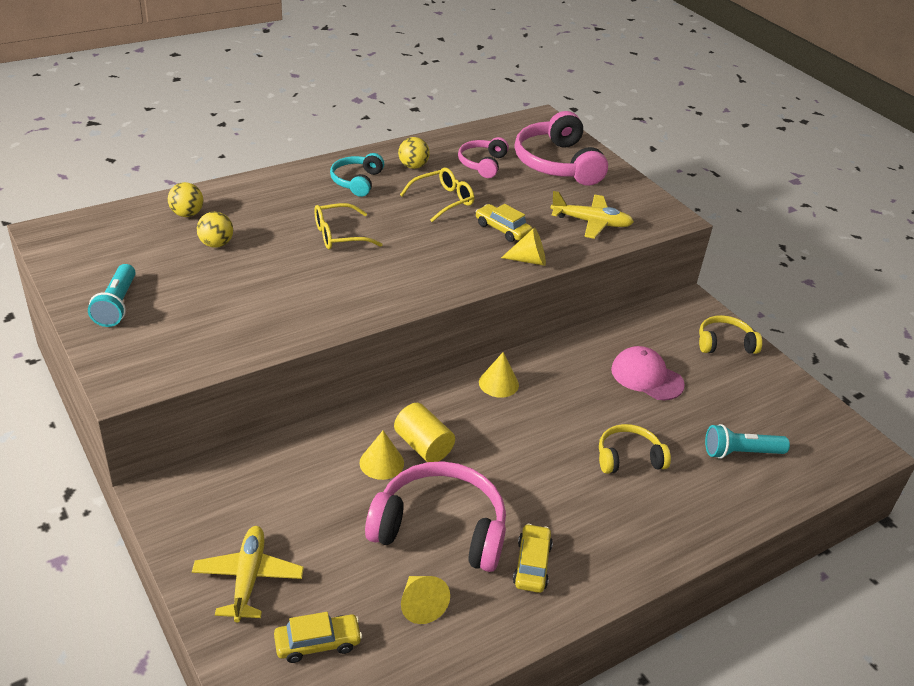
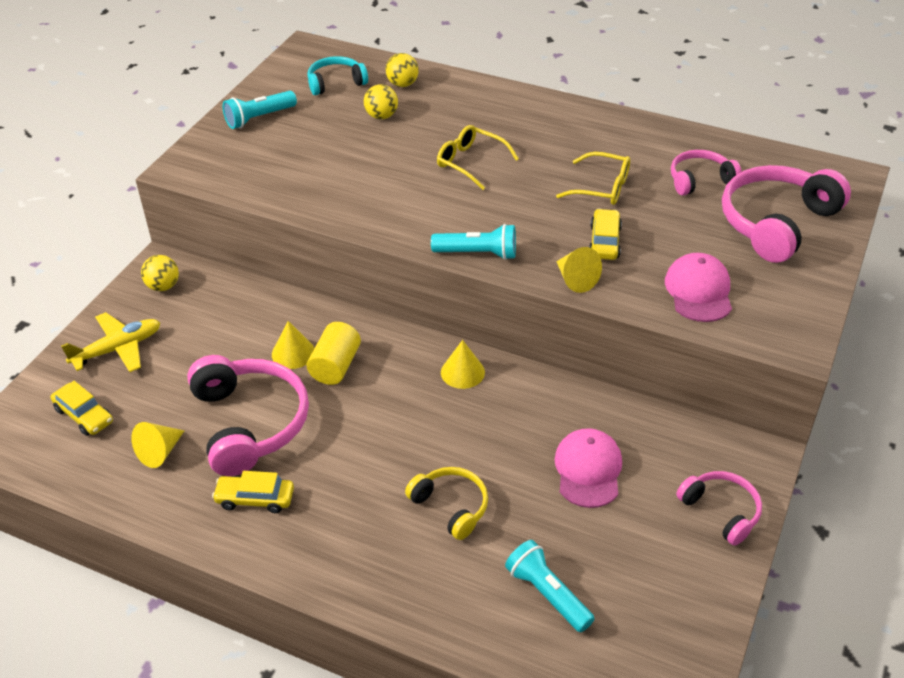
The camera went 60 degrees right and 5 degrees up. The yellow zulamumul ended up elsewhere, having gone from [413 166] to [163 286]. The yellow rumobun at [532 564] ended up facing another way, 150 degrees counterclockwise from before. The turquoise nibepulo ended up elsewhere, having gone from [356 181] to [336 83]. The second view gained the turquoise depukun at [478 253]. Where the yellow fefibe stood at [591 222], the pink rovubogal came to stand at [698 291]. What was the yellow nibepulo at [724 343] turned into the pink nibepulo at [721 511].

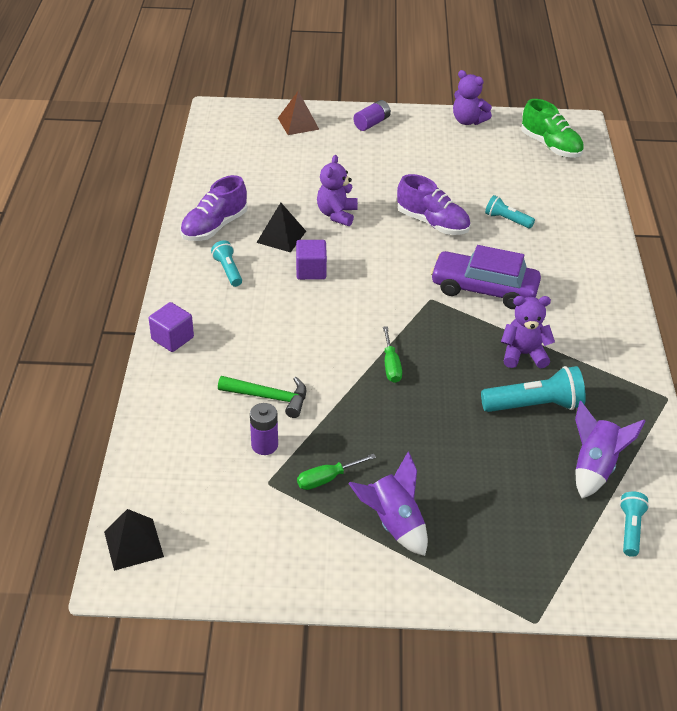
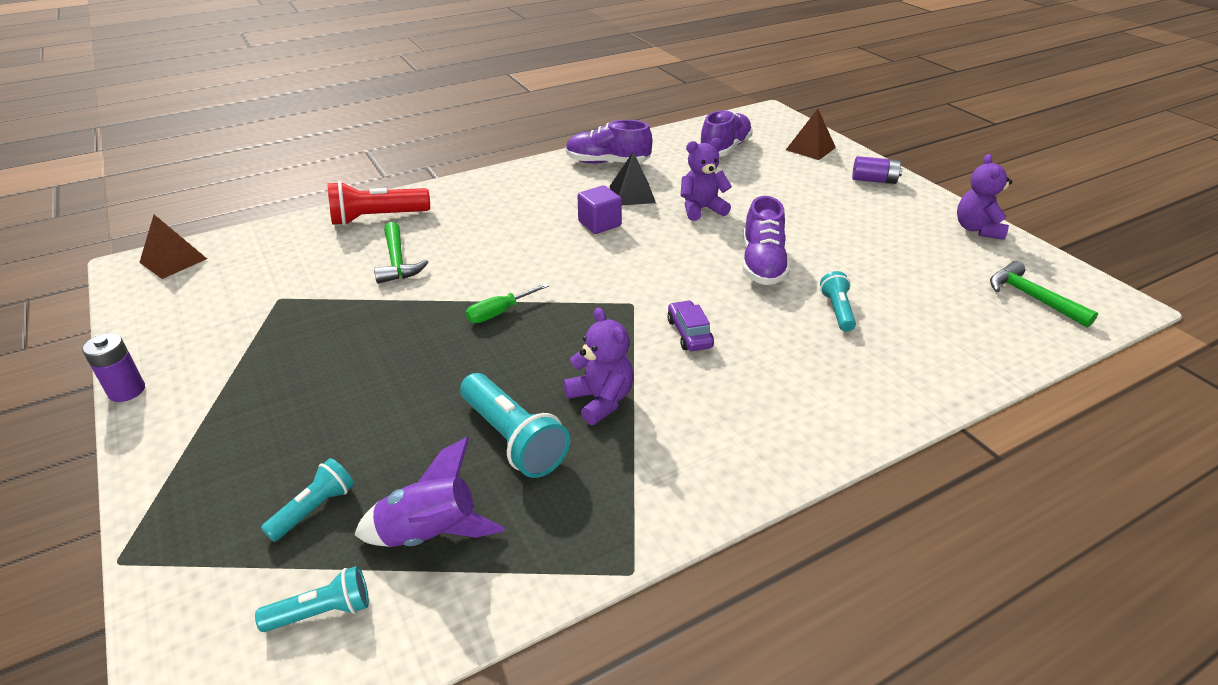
The camera went 60 degrees right and 5 degrees down. The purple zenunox ended up elsewhere, having gone from [264 445] to [127 391]. What was the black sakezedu at [133 544] turned into the brown sakezedu at [173 260]. The turquoise depukun ended up elsewhere, having gone from [228 270] to [314 509]. The second view gained the red depukun at [377 218]. The size of the purple rumobun at [484 289] changed by a factor of 0.50. The second view gained the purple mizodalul at [724 149]. Where the green mizodalul stood at [550 146], the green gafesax came to stand at [1032 297]. The second view lost the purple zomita at [172 338]. The second view lost the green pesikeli at [327 479]. The second view lost the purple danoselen at [393 523].

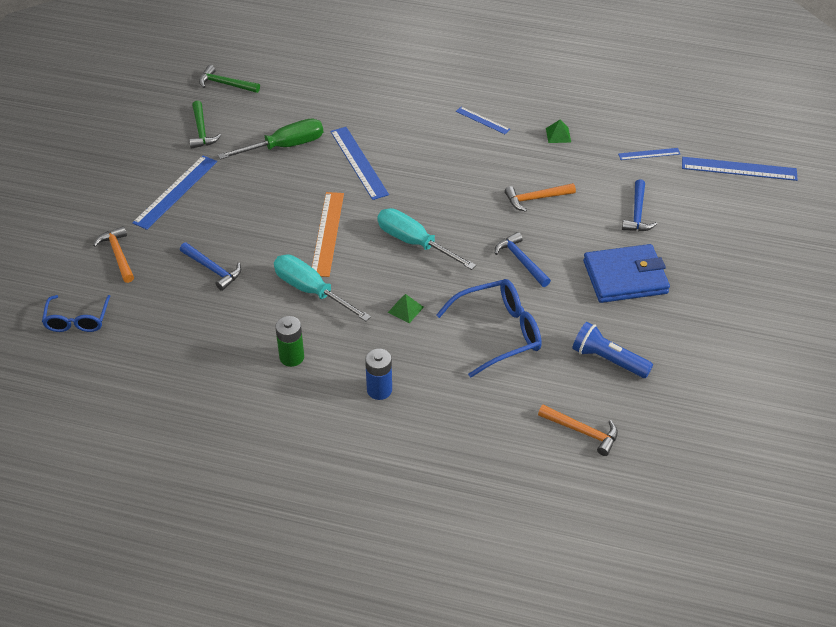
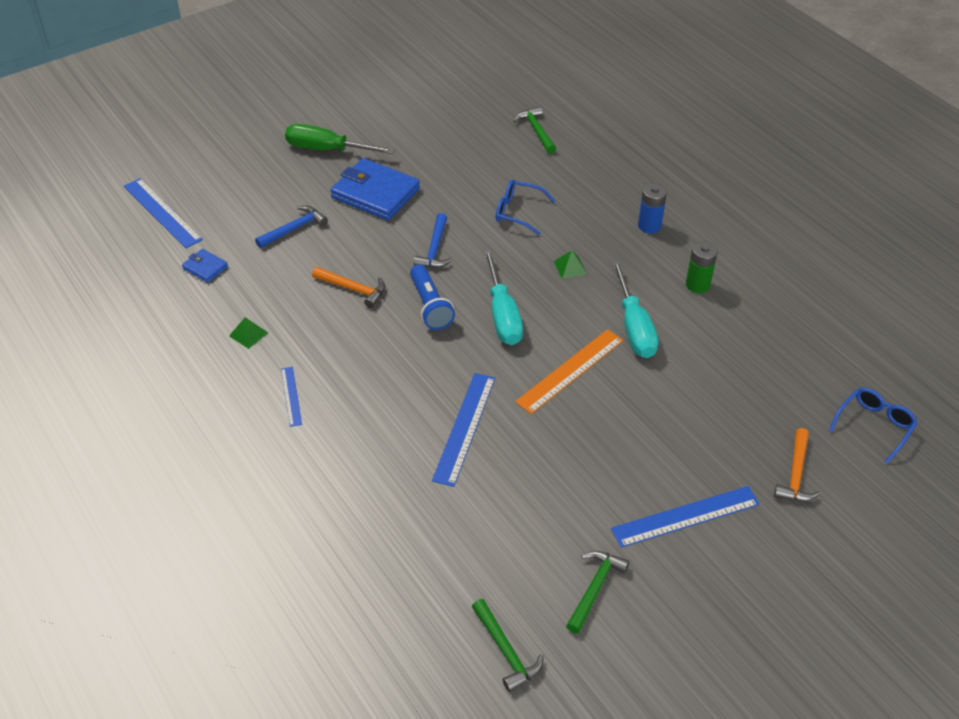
The camera went 140 degrees left and 0 degrees up. Where the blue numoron stood at [649 154], the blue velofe came to stand at [205 267]. The green pesikeli ended up elsewhere, having gone from [284 146] to [327 150]. The blue depukun ended up elsewhere, having gone from [608 360] to [430 306]. The size of the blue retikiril at [499 333] changed by a factor of 0.65. What was the orange gafesax at [582 431] turned into the green gafesax at [536 131]. The second view lost the blue gafesax at [212 269].

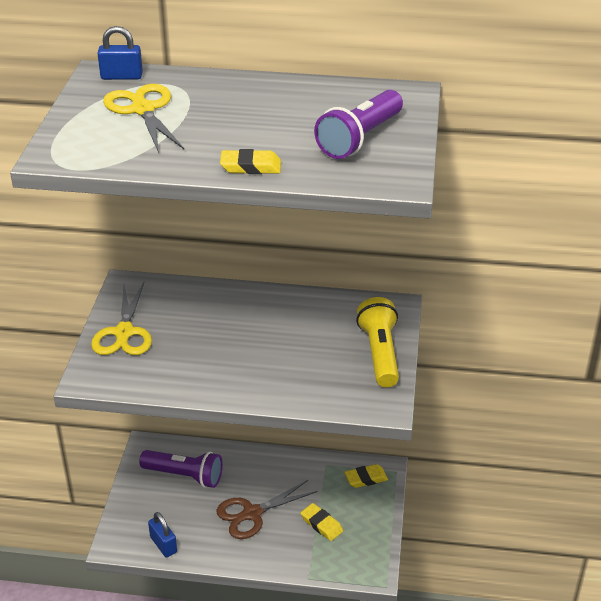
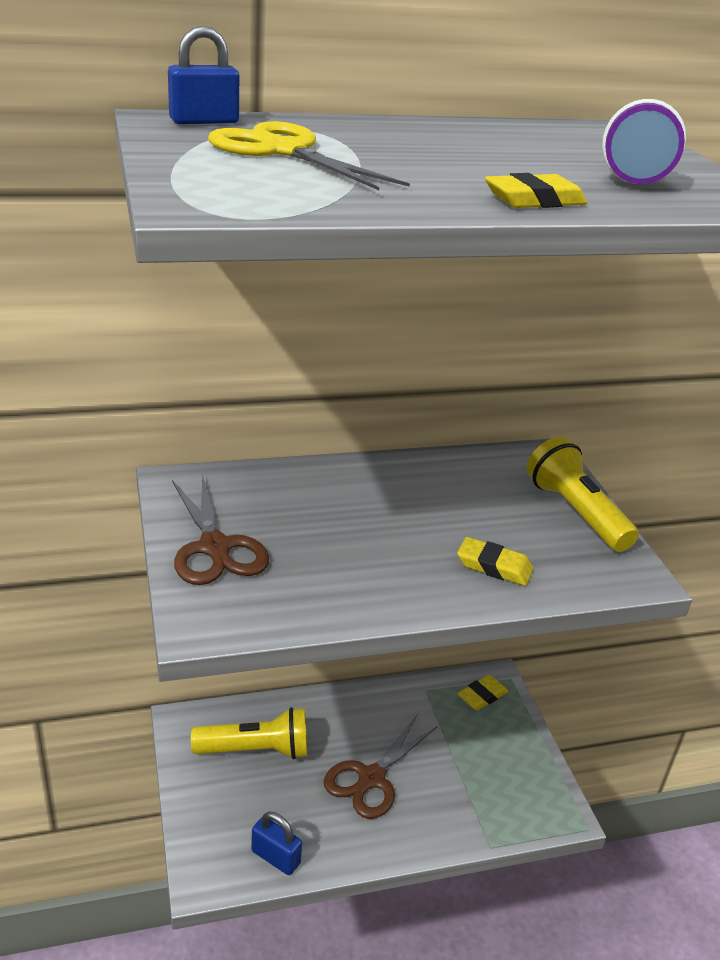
The camera went 25 degrees left and 5 degrees down. What was the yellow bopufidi at [124 332] turned into the brown bopufidi at [215 547]. What was the purple depukun at [184 476] turned into the yellow depukun at [256 750]. The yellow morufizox ended up elsewhere, having gone from [321 524] to [494 566].

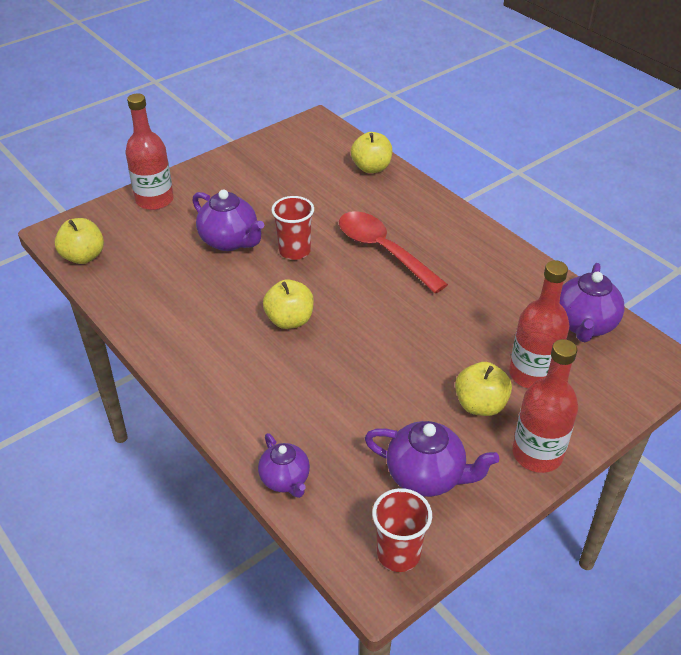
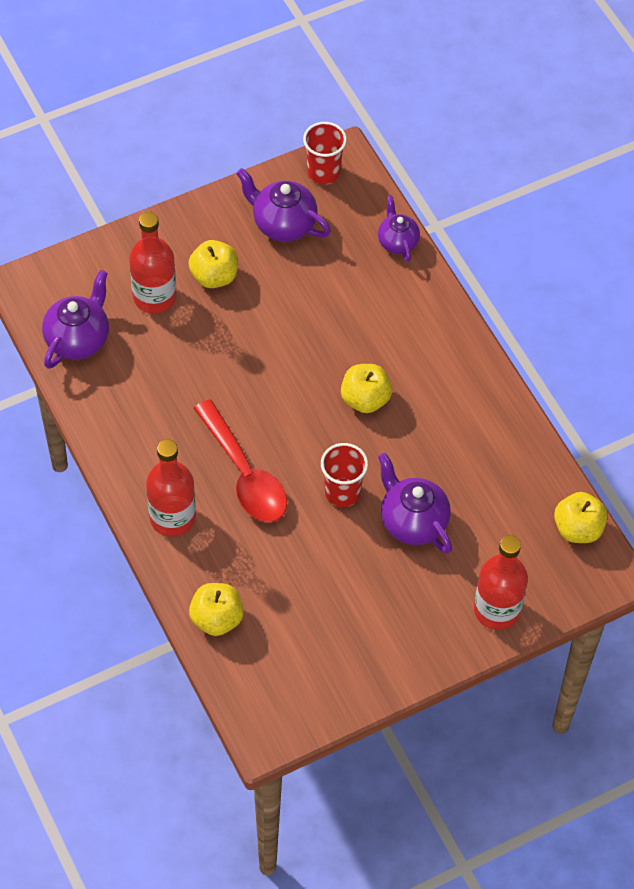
The camera went 170 degrees left and 15 degrees up. The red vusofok ended up elsewhere, having gone from [537 454] to [172 517].

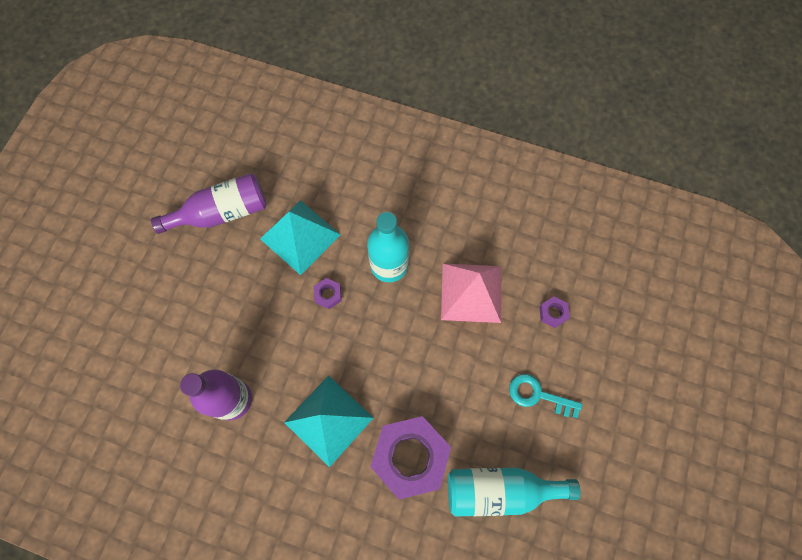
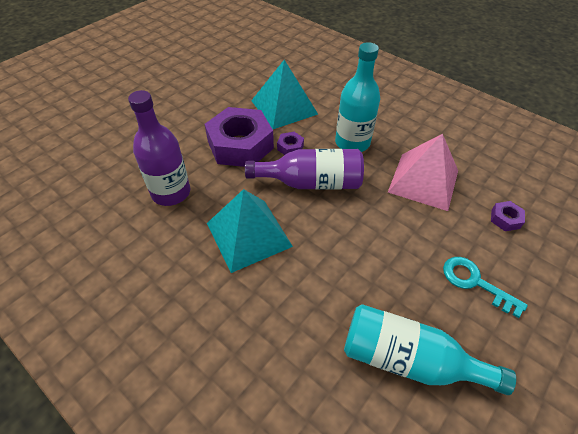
The camera went 20 degrees right and 20 degrees down. The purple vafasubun ended up elsewhere, having gone from [410 457] to [240 145]. The purple vusofok ended up elsewhere, having gone from [222 213] to [311 182].

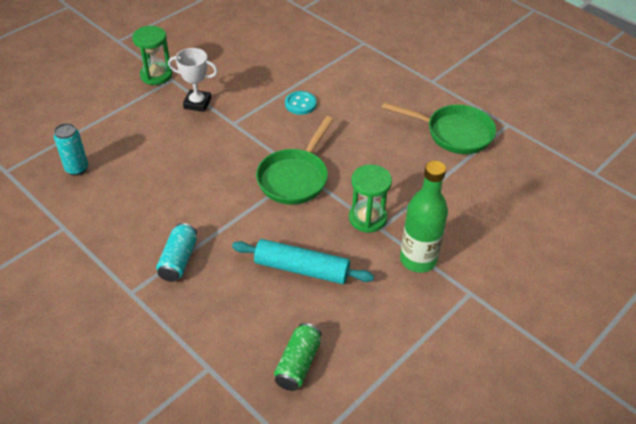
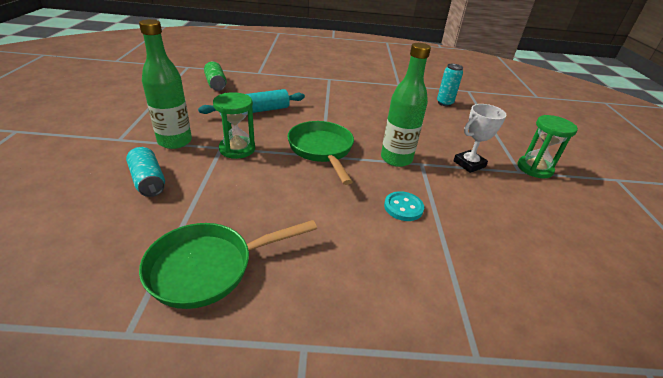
The camera went 135 degrees right and 10 degrees down. The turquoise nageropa ended up elsewhere, having gone from [178 260] to [148 181]. The second view gained the green vusofok at [396 159].

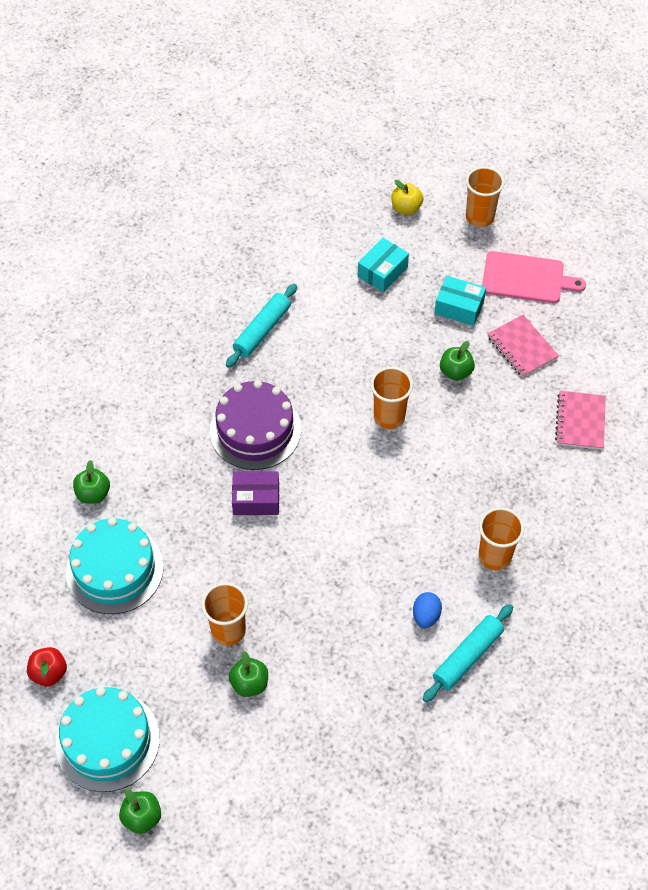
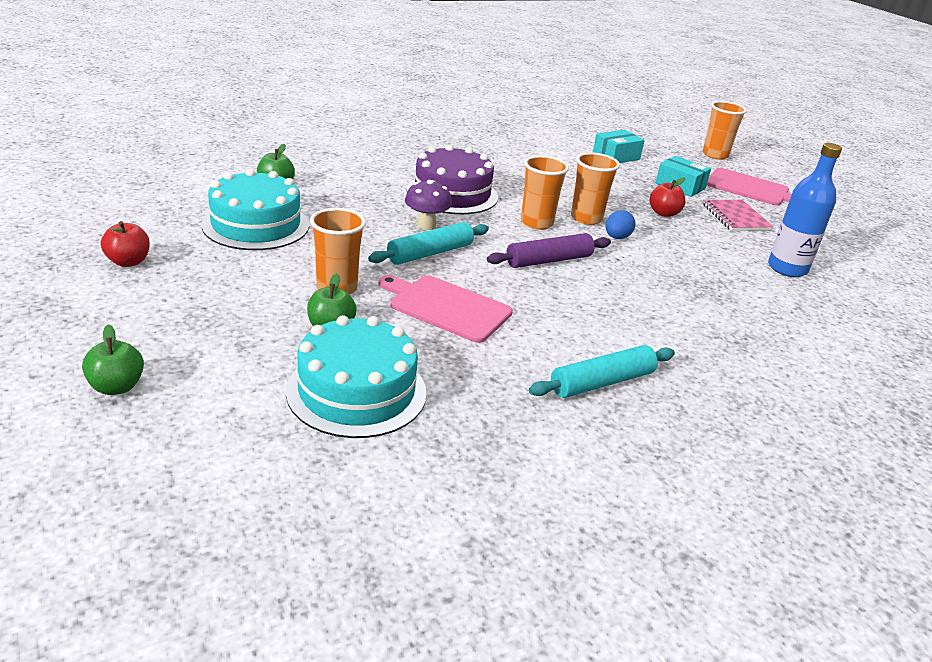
The camera went 15 degrees right and 25 degrees down. The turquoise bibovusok ended up elsewhere, having gone from [107 741] to [356 391]. The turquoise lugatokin ended up elsewhere, having gone from [262 330] to [430 253]. The second view gained the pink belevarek at [446 307]. Where the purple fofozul stood at [256 499], the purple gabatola came to stand at [426 225]. The second view gained the purple lugatokin at [549 260]. The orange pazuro ended up elsewhere, having gone from [495 556] to [536 223]. The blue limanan ended up elsewhere, having gone from [426 616] to [617 237]. What was the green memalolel at [455 372] turned into the red memalolel at [664 213]. Where the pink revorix stood at [580 421], the blue vusofok came to stand at [787 268]. The second view lost the yellow memalolel at [406 208].

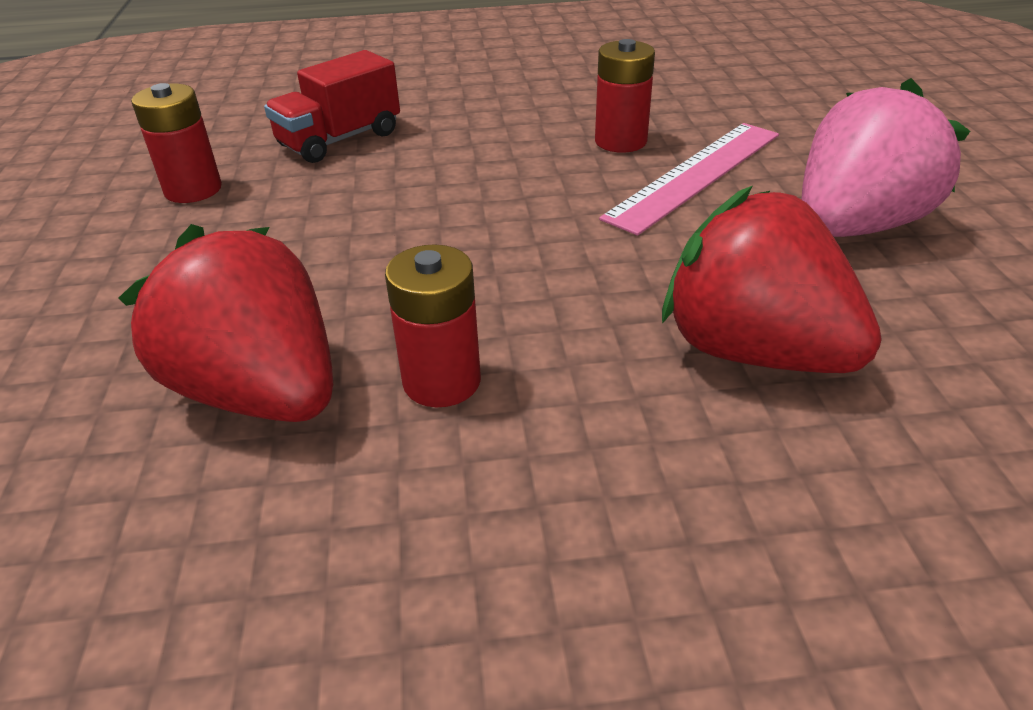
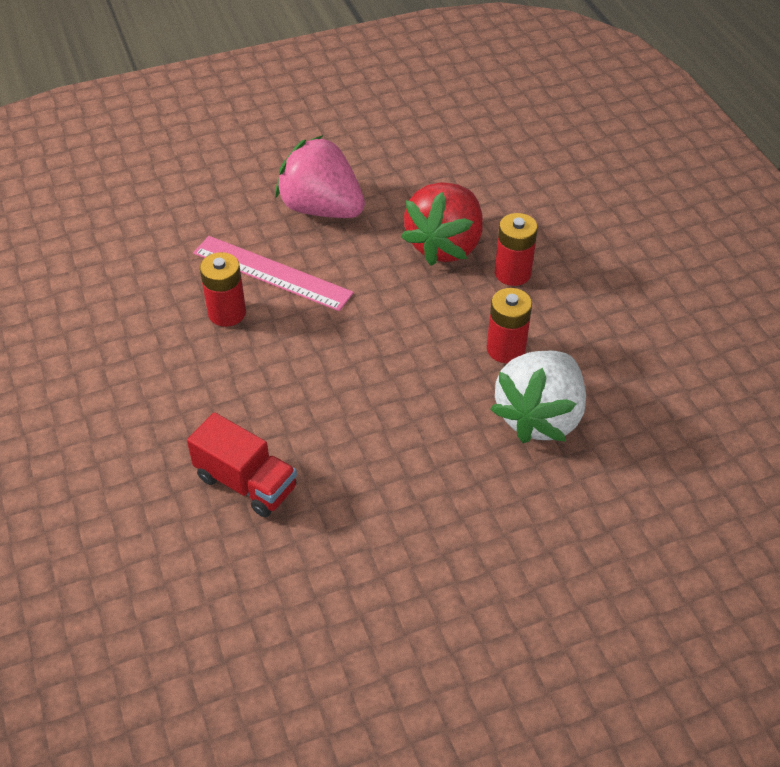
The camera went 105 degrees left and 10 degrees up. What was the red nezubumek at [261 392] turned into the white nezubumek at [539 416]. The red zenunox ended up elsewhere, having gone from [193 190] to [512 273].

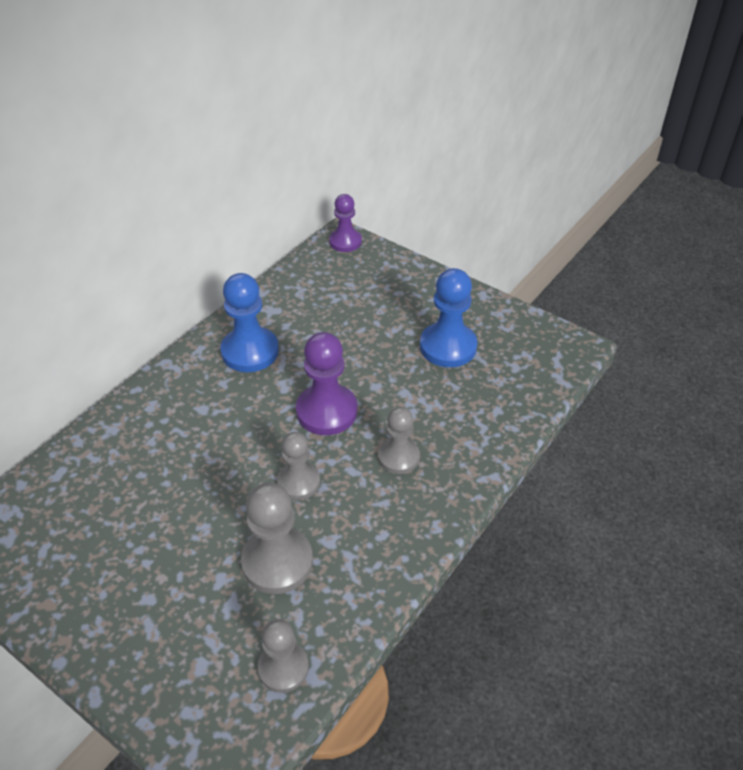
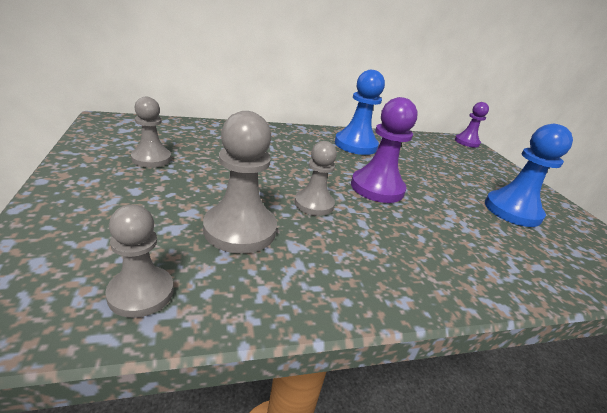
The camera went 35 degrees right and 15 degrees down. The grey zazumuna ended up elsewhere, having gone from [398 457] to [151 159].

